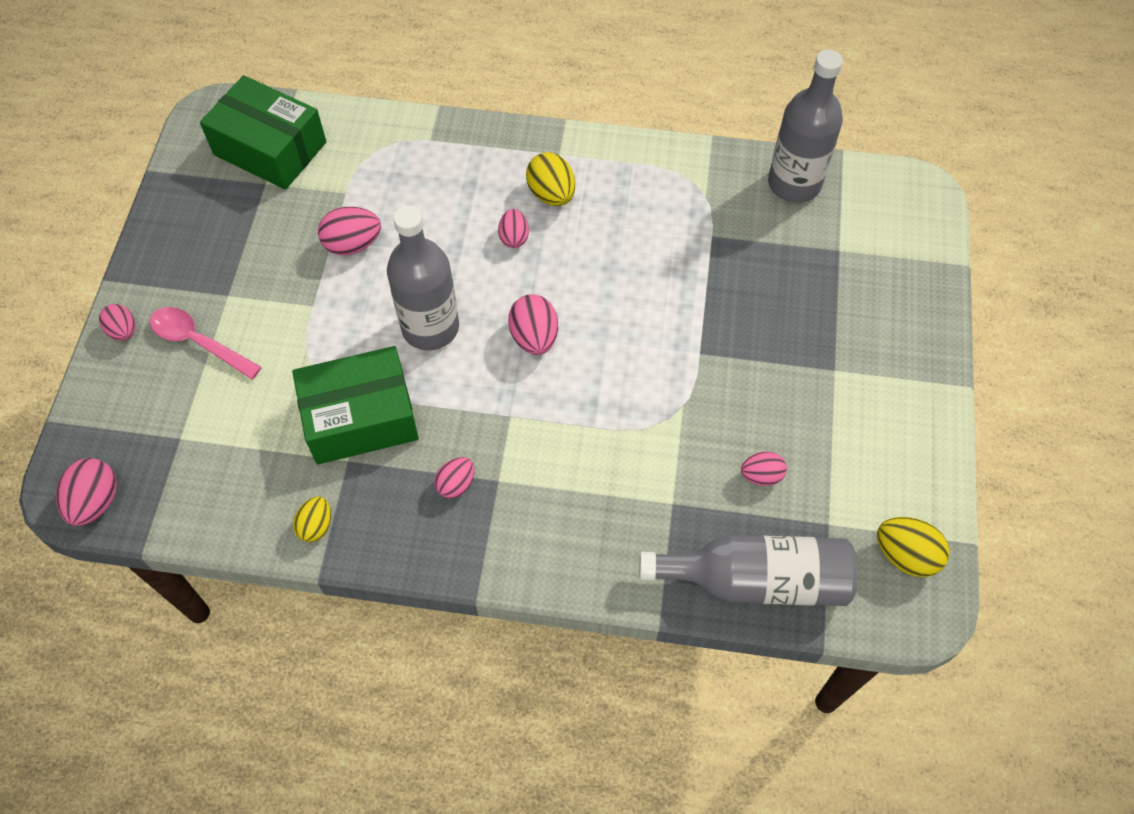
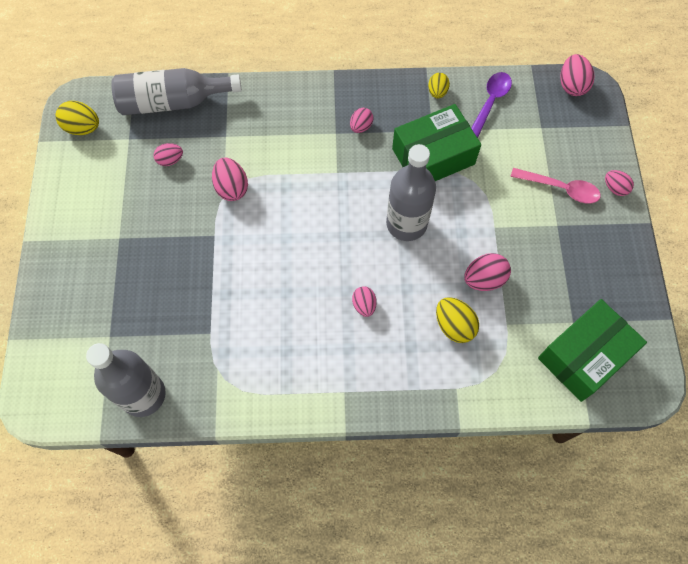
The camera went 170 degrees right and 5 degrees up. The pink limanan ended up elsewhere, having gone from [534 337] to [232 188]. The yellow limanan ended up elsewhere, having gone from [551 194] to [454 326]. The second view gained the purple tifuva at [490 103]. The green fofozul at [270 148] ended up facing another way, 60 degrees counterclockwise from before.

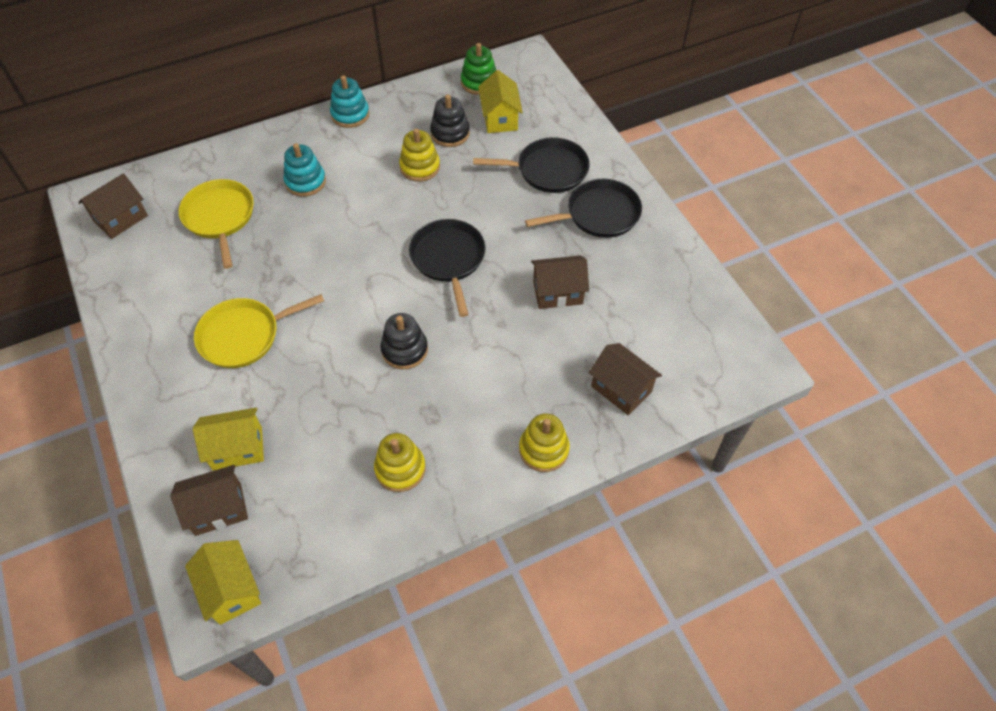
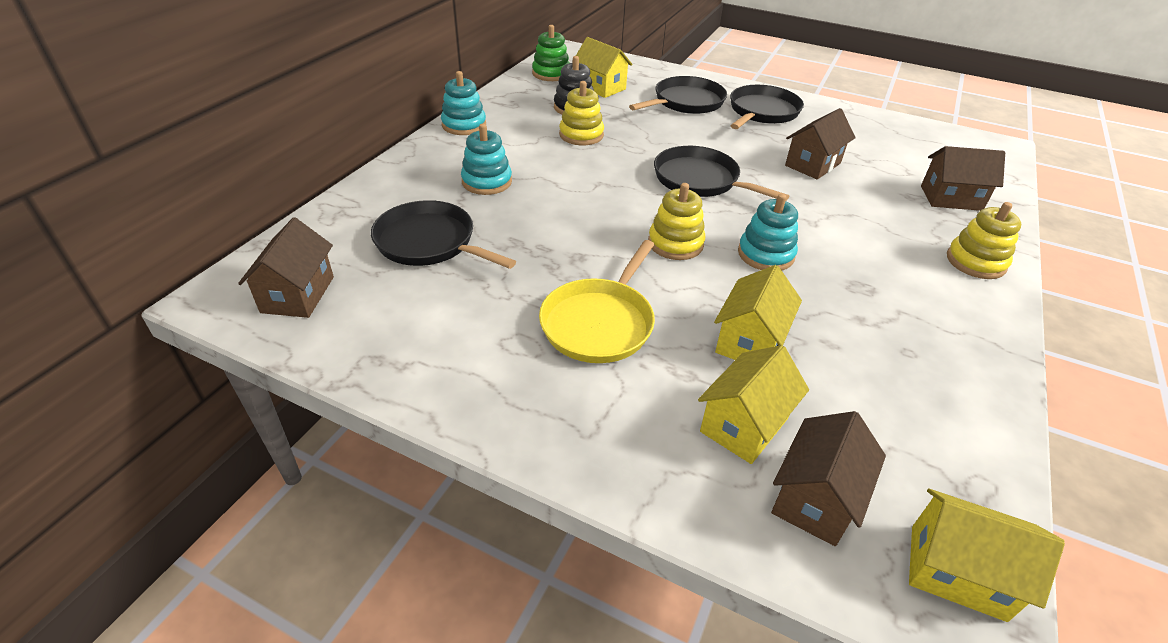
The camera went 40 degrees left and 15 degrees down. What was the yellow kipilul at [220 217] turned into the black kipilul at [429 242]. The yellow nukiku ended up elsewhere, having gone from [400 469] to [675 243]. The second view gained the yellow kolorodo at [750 341]. What was the black nukiku at [404 350] turned into the turquoise nukiku at [765 254].

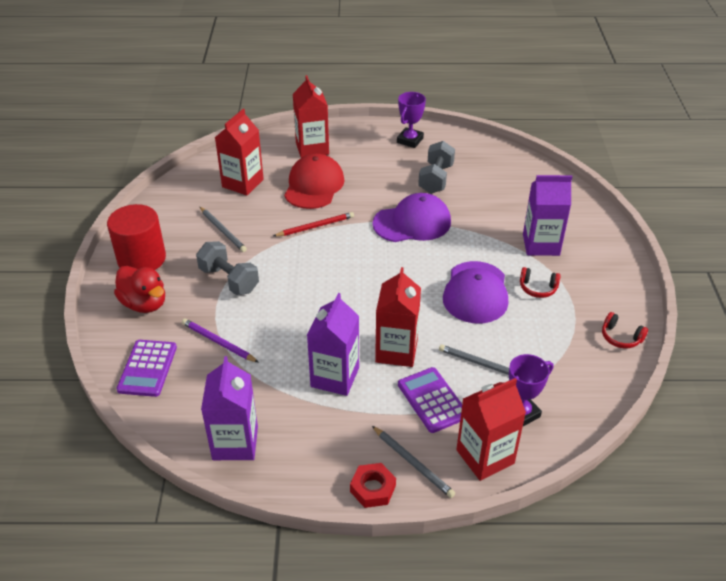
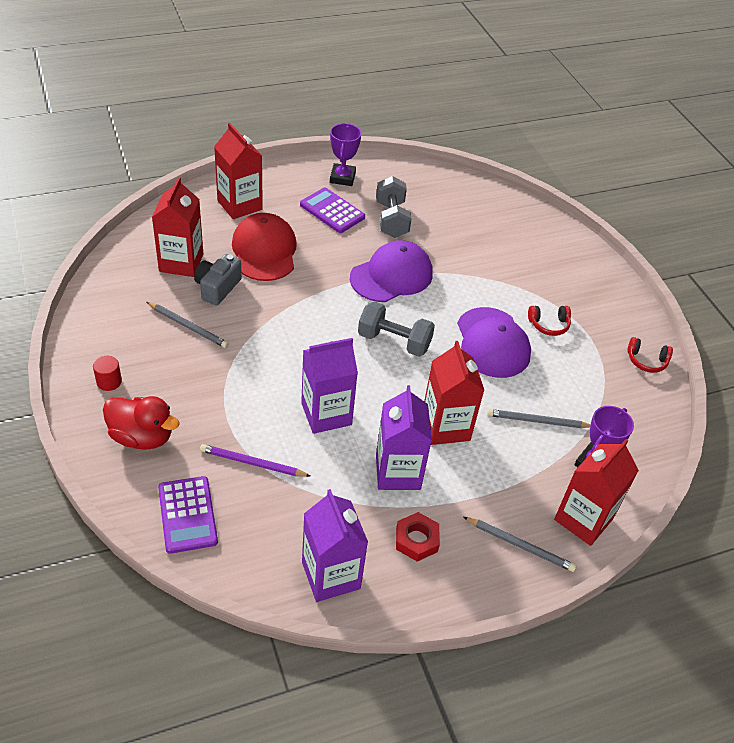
The camera went 25 degrees left and 5 degrees up. The size of the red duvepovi at [141 259] changed by a factor of 0.42. The second view gained the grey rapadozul at [217 288]. The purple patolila ended up elsewhere, having gone from [432 400] to [332 211]. The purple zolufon ended up elsewhere, having gone from [541 245] to [326 414]. The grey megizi ended up elsewhere, having gone from [229 280] to [394 341]. The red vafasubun ended up elsewhere, having gone from [373 488] to [416 540]. The second view lost the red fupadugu at [315 226].

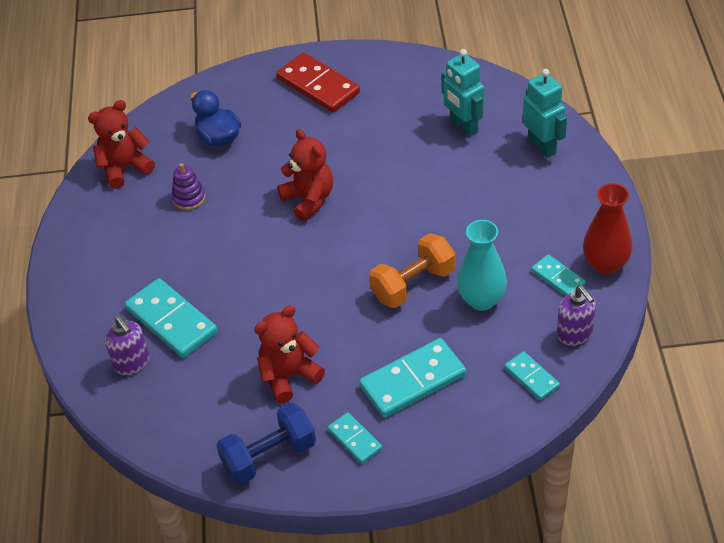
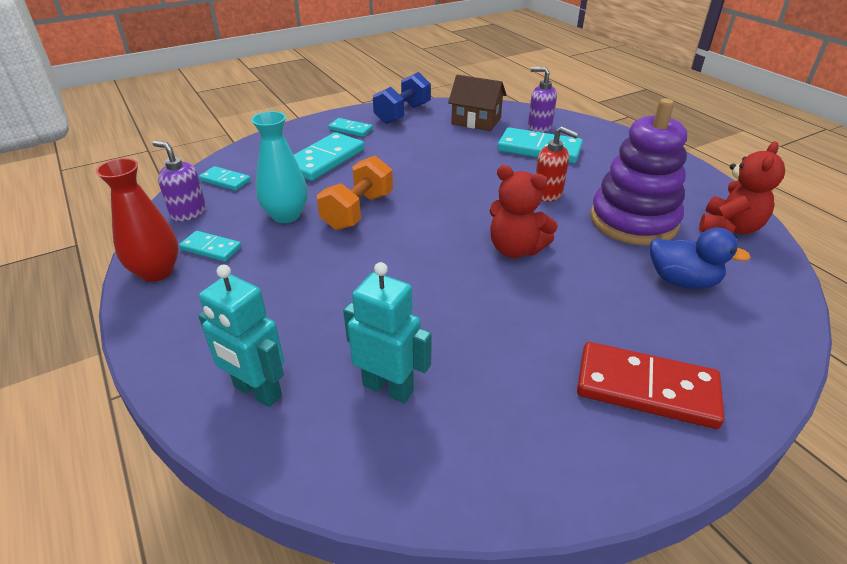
The camera went 150 degrees right and 10 degrees down. The second view gained the brown kolorodo at [476 121]. The second view gained the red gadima at [548 194]. The size of the purple nukiku at [189 198] changed by a factor of 2.36. The second view lost the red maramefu at [289 376].

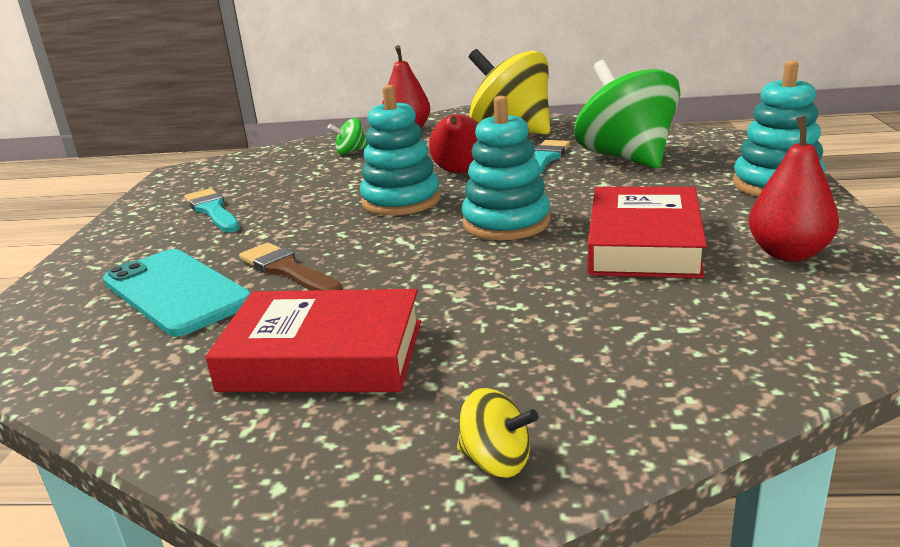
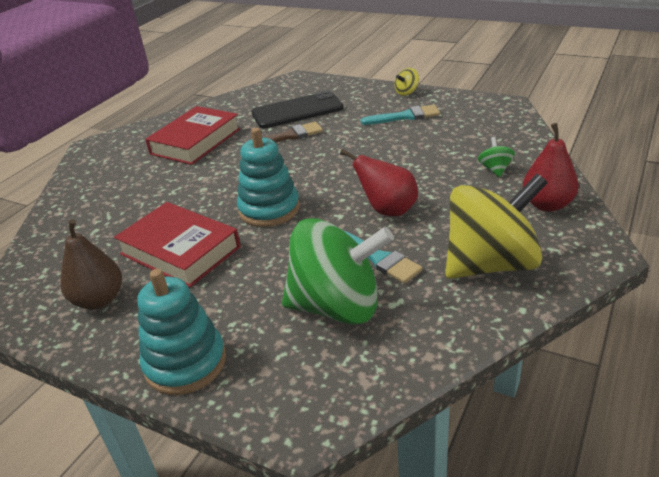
The camera went 115 degrees right and 10 degrees up. What was the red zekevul at [788 253] turned into the brown zekevul at [99 300]. What was the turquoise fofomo at [176 292] turned into the black fofomo at [297 111]. The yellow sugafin ended up elsewhere, having gone from [496 461] to [407 92]. The second view lost the turquoise nukiku at [401 201].

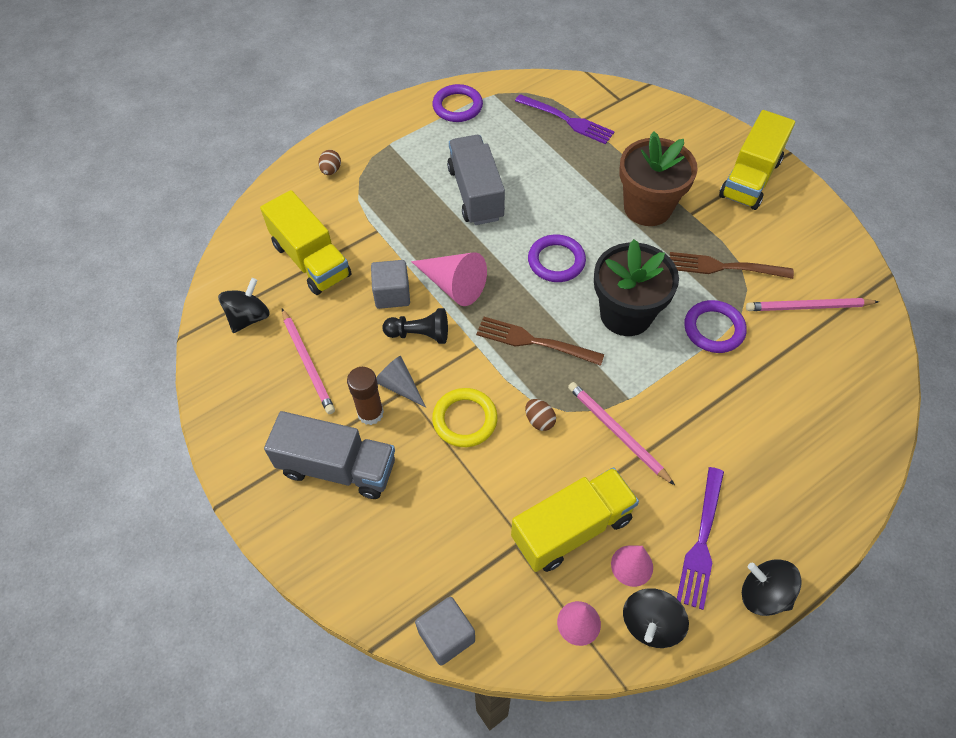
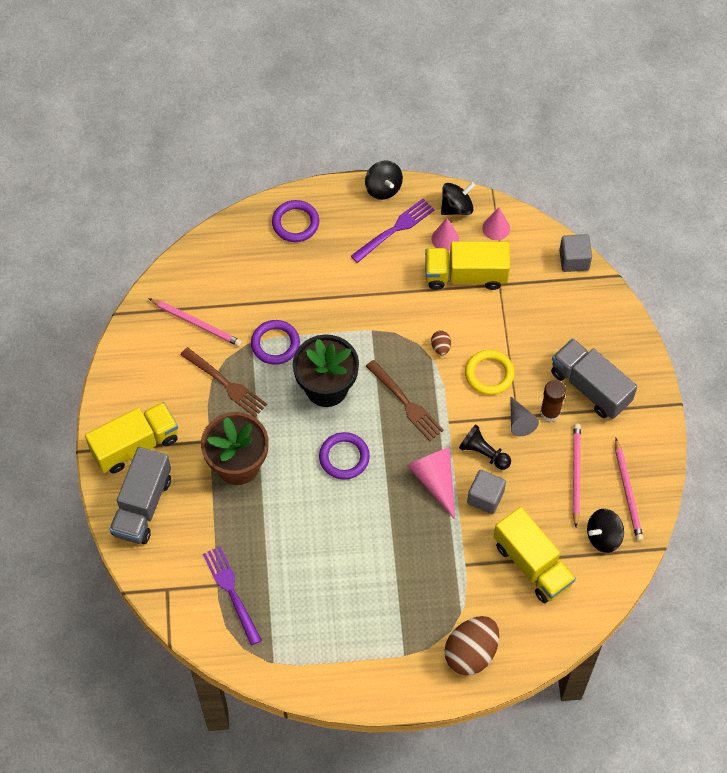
The camera went 150 degrees left and 5 degrees up. The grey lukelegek ended up elsewhere, having gone from [476 194] to [142 506]. The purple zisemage ended up elsewhere, having gone from [457 106] to [295 223]. The size of the brown limanan at [331 170] changed by a factor of 2.22. The yellow lukelegek at [311 260] ended up facing another way, 150 degrees clockwise from before. The pink fupadugu ended up elsewhere, having gone from [617 433] to [628 491].

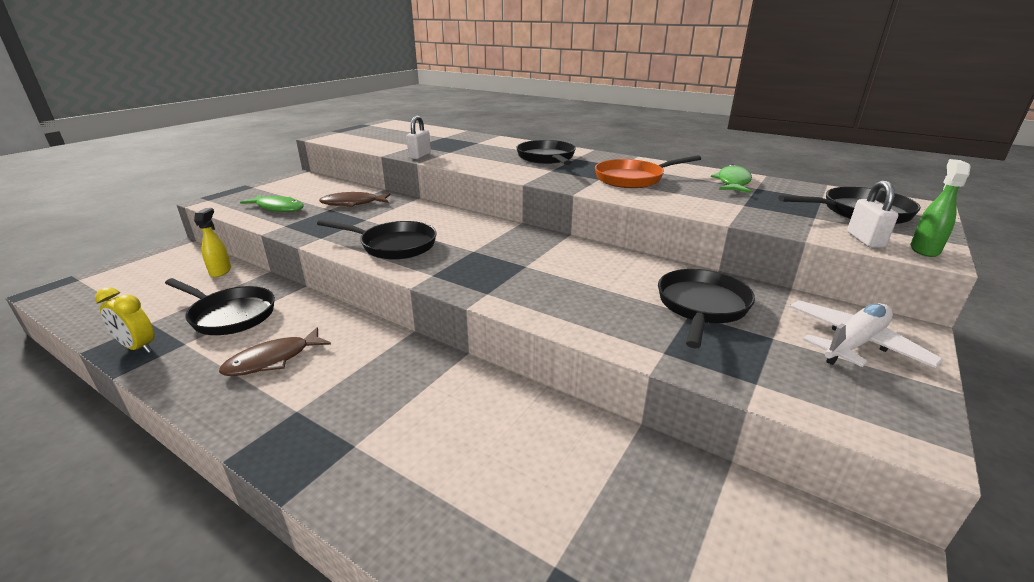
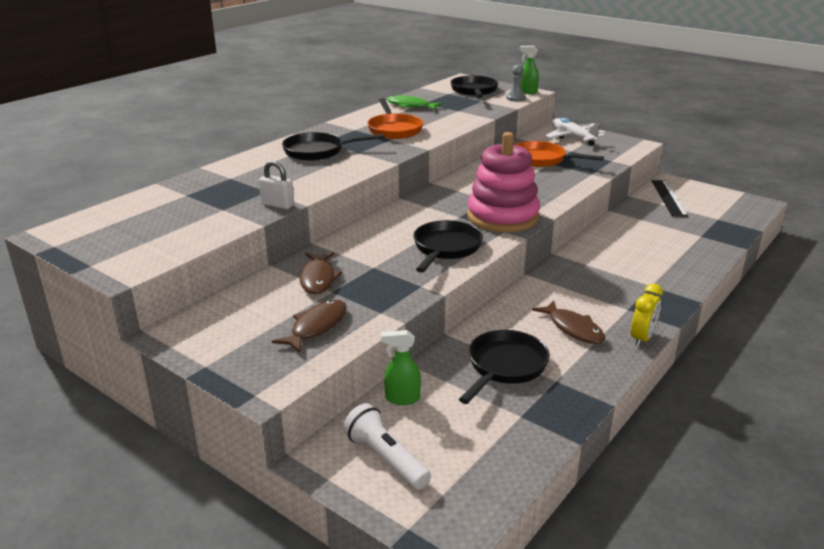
The camera went 85 degrees left and 0 degrees up. What was the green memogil at [278 208] turned into the brown memogil at [316 326]. The second view gained the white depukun at [386 458]. What was the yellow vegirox at [221 271] turned into the green vegirox at [402 398]. The second view gained the pink nukiku at [502 217]. Where the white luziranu stood at [865 240], the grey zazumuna came to stand at [515 98]. What was the black kipilul at [701 307] turned into the orange kipilul at [542 159]. The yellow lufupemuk ended up elsewhere, having gone from [138 347] to [642 339]. The second view gained the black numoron at [668 198].

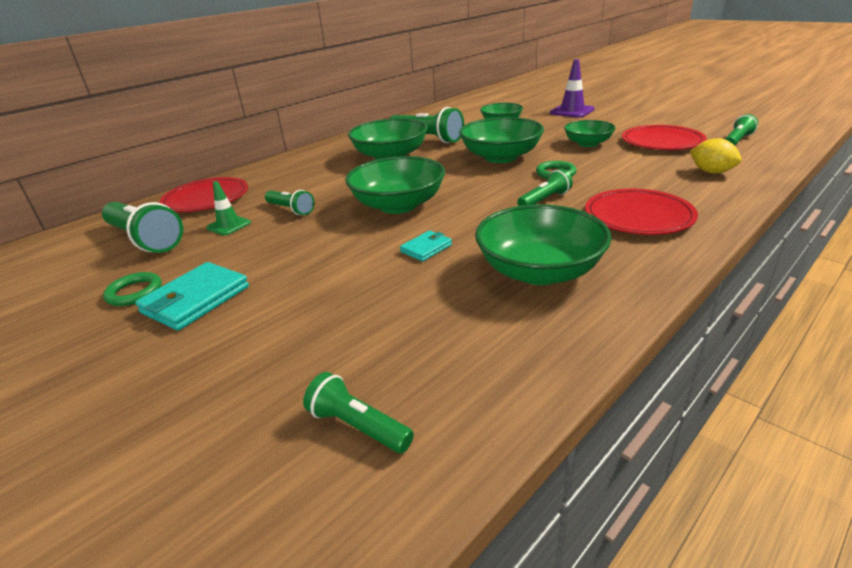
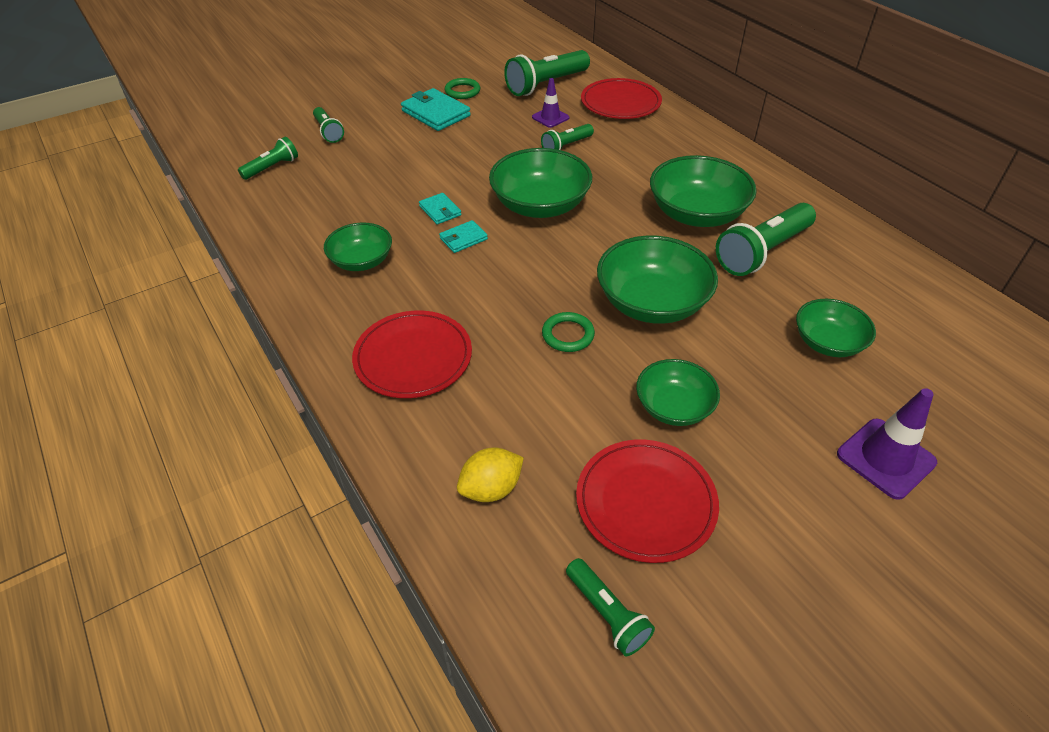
The camera went 100 degrees right and 15 degrees up. The green depukun ended up elsewhere, having gone from [544 200] to [328 132]. The size of the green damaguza at [539 271] changed by a factor of 0.61. The second view gained the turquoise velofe at [463 239]. What was the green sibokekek at [229 225] turned into the purple sibokekek at [550 117].

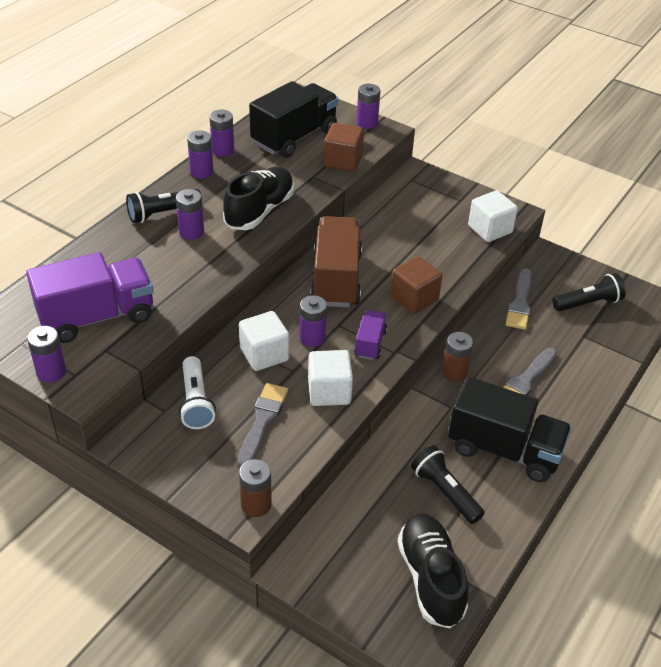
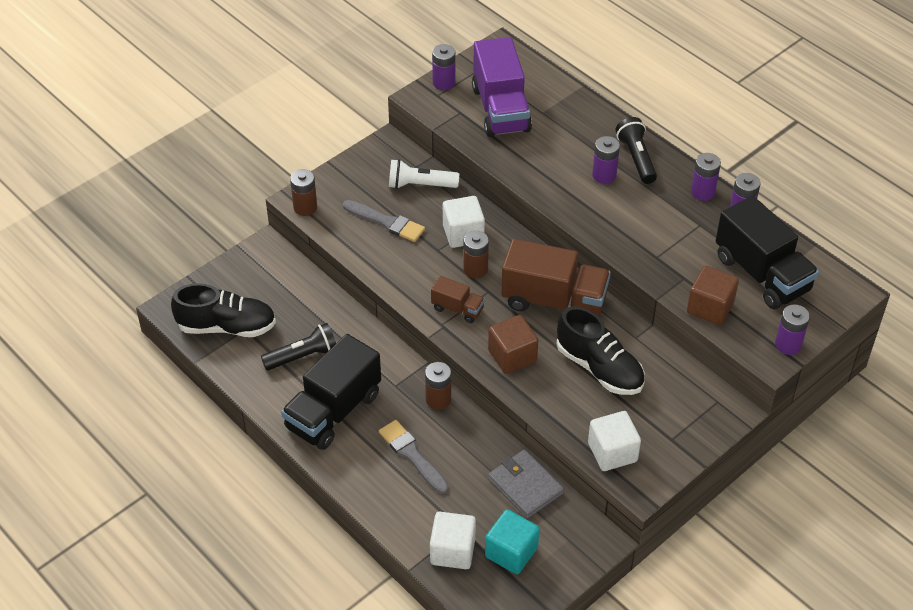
The camera went 105 degrees right and 5 degrees up. The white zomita ended up elsewhere, having gone from [329 391] to [452 551]. What was the purple lukelegek at [370 343] turned into the brown lukelegek at [457 309]. What was the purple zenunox at [312 338] turned into the brown zenunox at [475 269]. Where the black depukun stood at [588 303], the turquoise zomita came to stand at [511 552]. Where the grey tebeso stood at [520 303], the grey velofe came to stand at [525 486]. The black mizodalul ended up elsewhere, having gone from [260 211] to [599 368].

